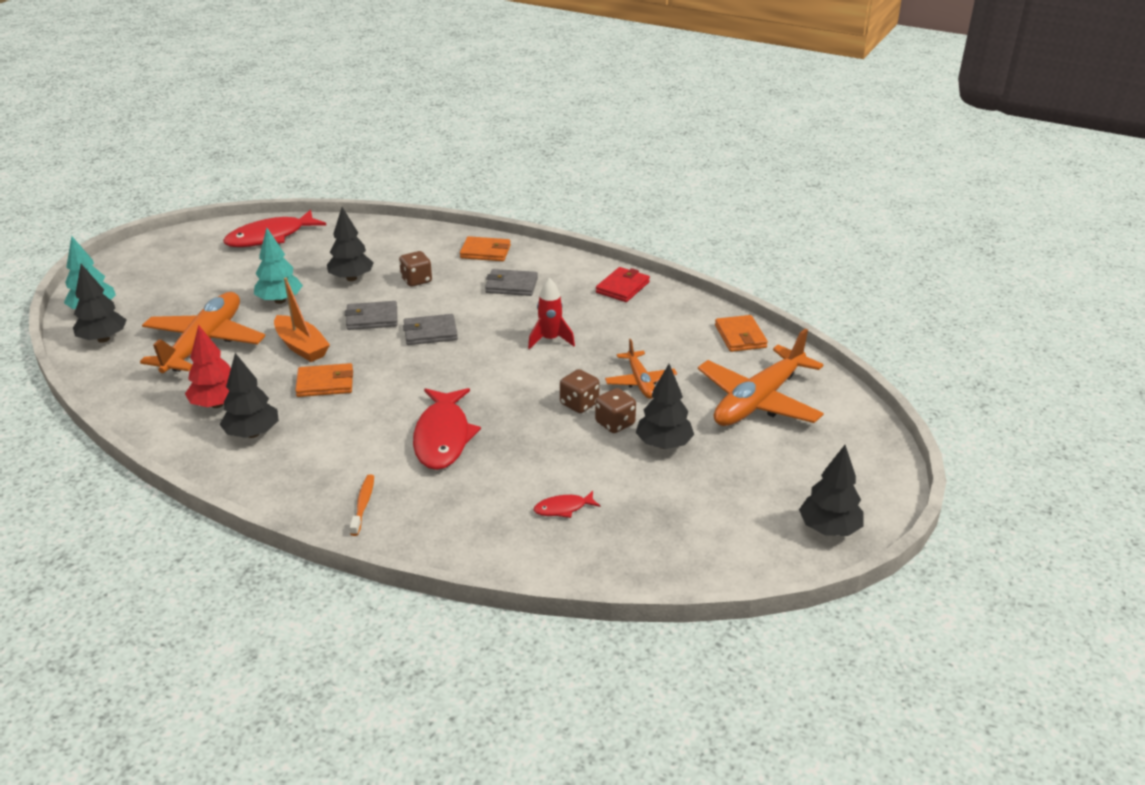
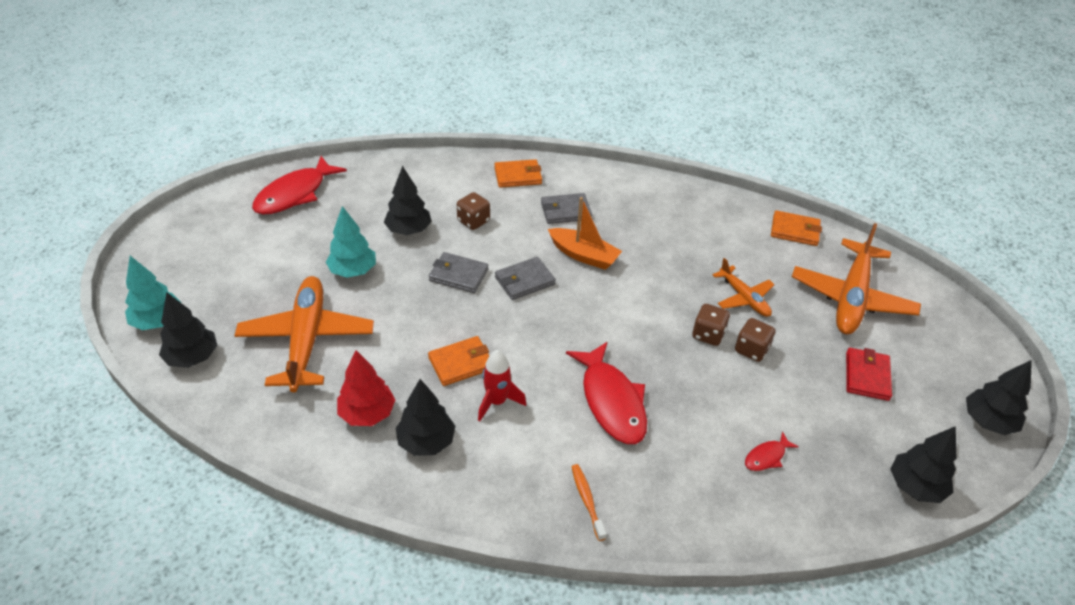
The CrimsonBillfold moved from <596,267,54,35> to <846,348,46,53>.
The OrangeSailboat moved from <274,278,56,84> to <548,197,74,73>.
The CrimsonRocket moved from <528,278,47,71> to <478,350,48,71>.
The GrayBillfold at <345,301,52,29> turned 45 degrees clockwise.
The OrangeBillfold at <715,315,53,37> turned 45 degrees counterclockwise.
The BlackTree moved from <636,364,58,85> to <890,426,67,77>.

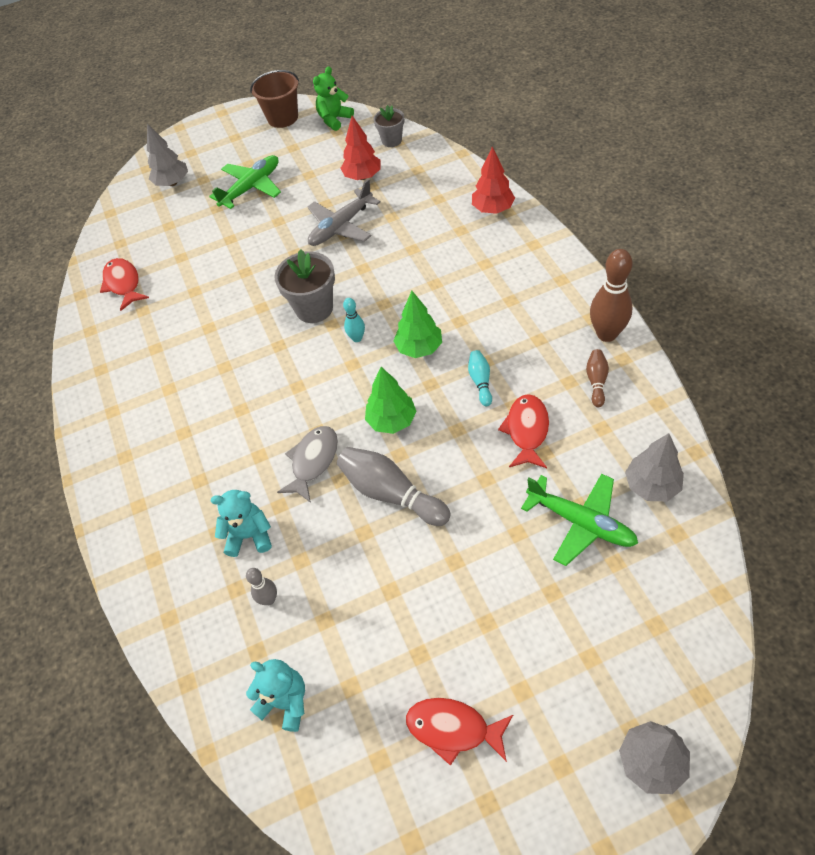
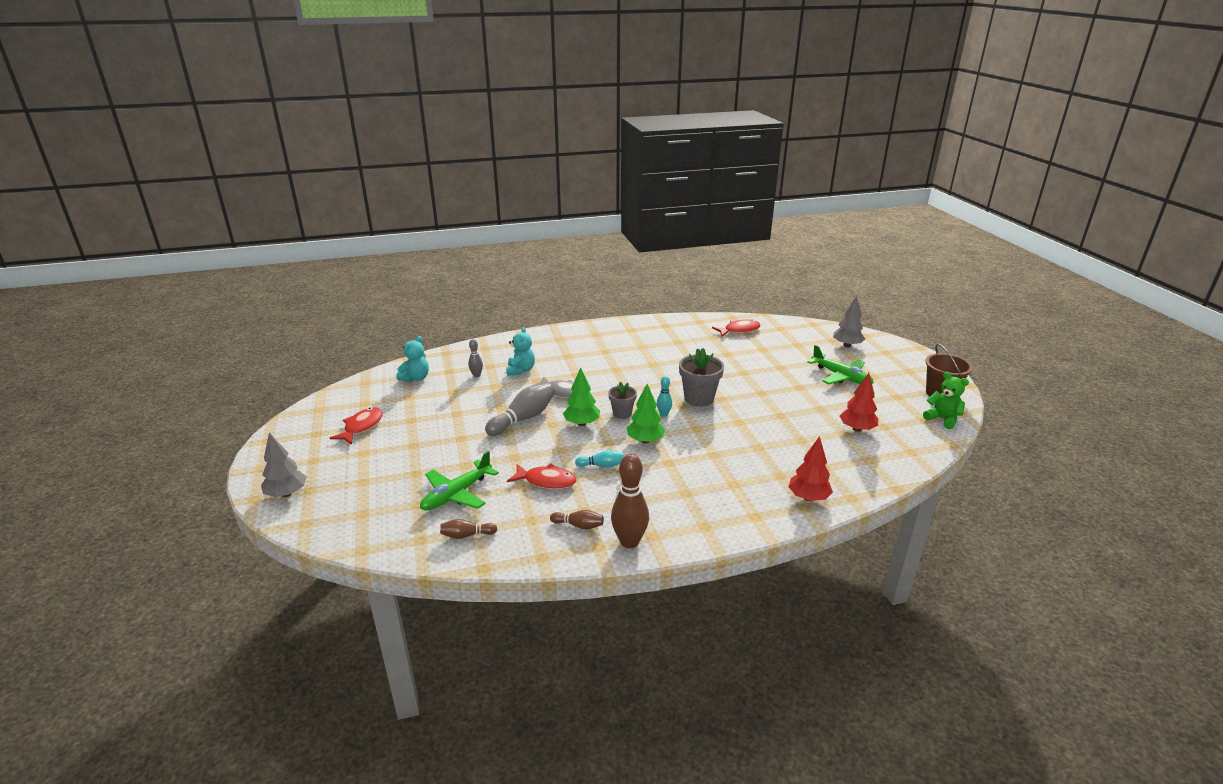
The GrayPottedPlant moved from <373,105,31,42> to <608,382,29,37>.
The GrayAeroplane at <307,179,73,67> disappeared.
The GrayTree at <625,433,59,68> was replaced by the DarkBrownSkittle at <440,519,57,20>.

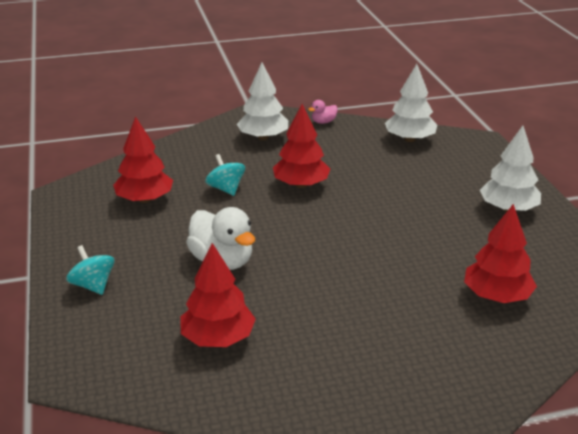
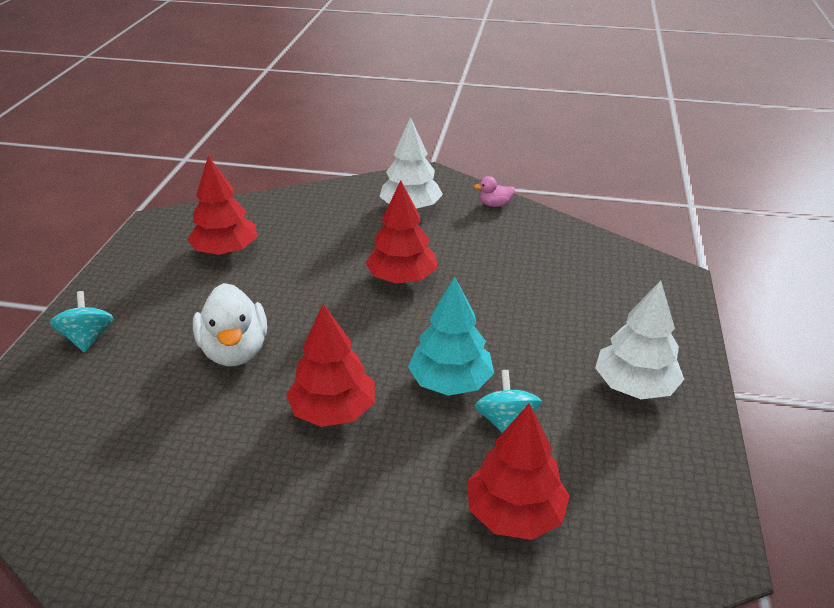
The SnowWhiteTree at <385,64,52,78> disappeared.
The TurquoiseToyTop moved from <205,154,40,42> to <475,370,66,63>.
The CrimsonTree moved from <180,243,76,104> to <286,304,89,123>.
The TurquoiseTree at <408,277,86,119> appeared.

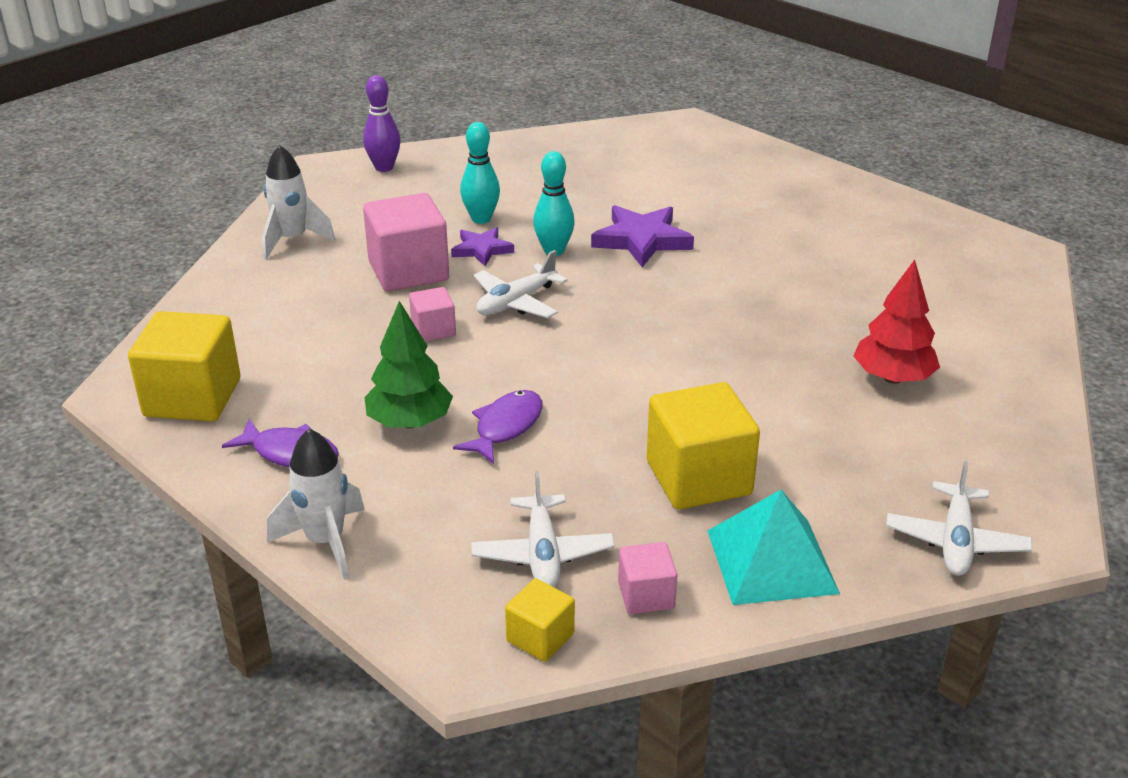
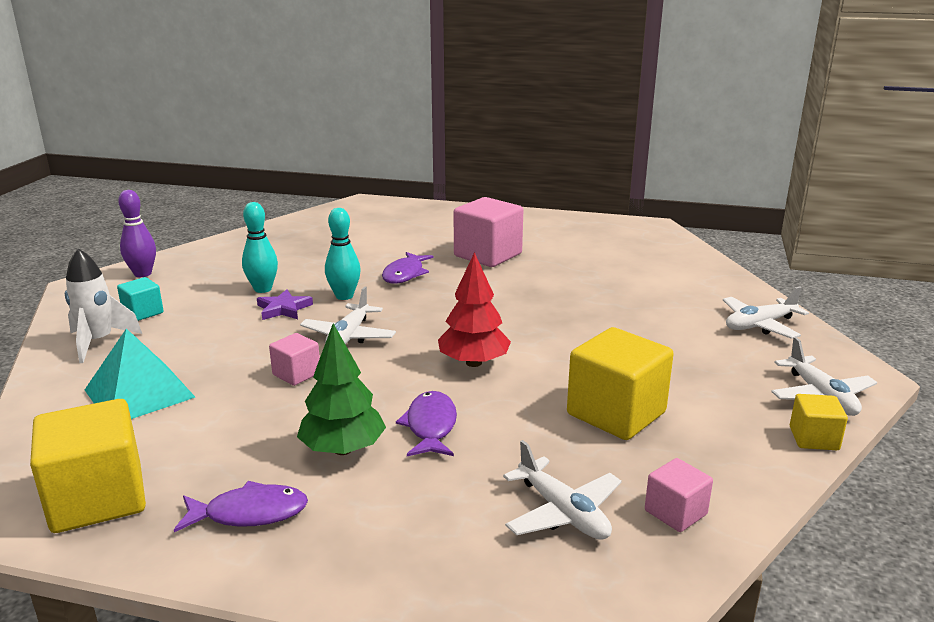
The RosePinkSolidCube moved from <363,193,86,98> to <454,197,69,70>.
The RoyalPurpleStarShape at <591,205,103,62> was replaced by the RoyalPurpleFish at <382,252,51,32>.
The CrimsonTree moved from <853,259,87,125> to <438,252,73,115>.
The SnowWhiteRocket at <267,429,98,150> disappeared.
The TurquoisePyramidShape moved from <708,490,132,115> to <85,329,110,90>.
The BrightYellowSolidCube moved from <505,578,70,84> to <790,394,58,56>.
The TurquoiseSolidCube at <117,277,47,44> appeared.
The SnowWhiteAeroplane at <723,286,86,53> appeared.

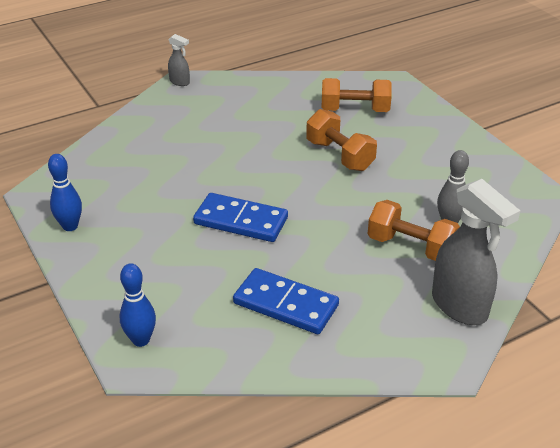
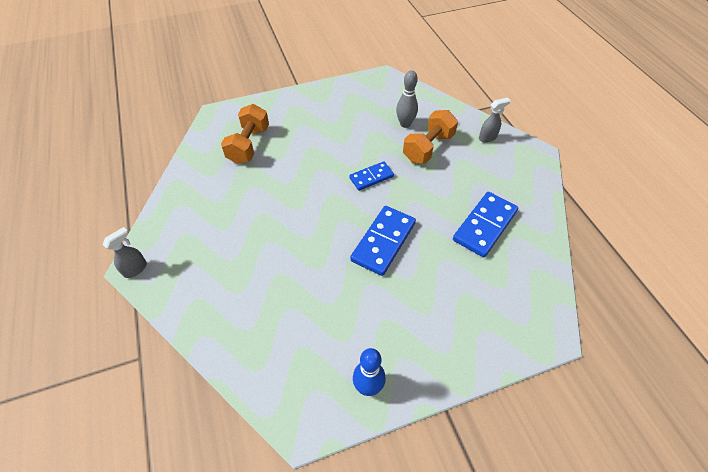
The OrangeFreeWeight at <306,109,71,62> disappeared.
The GraySprayBottle at <432,179,88,146> changed to 0.47 times the size.
The CobaltSkittle at <120,263,36,84> disappeared.
The CobaltDominoTile at <349,161,45,30> appeared.

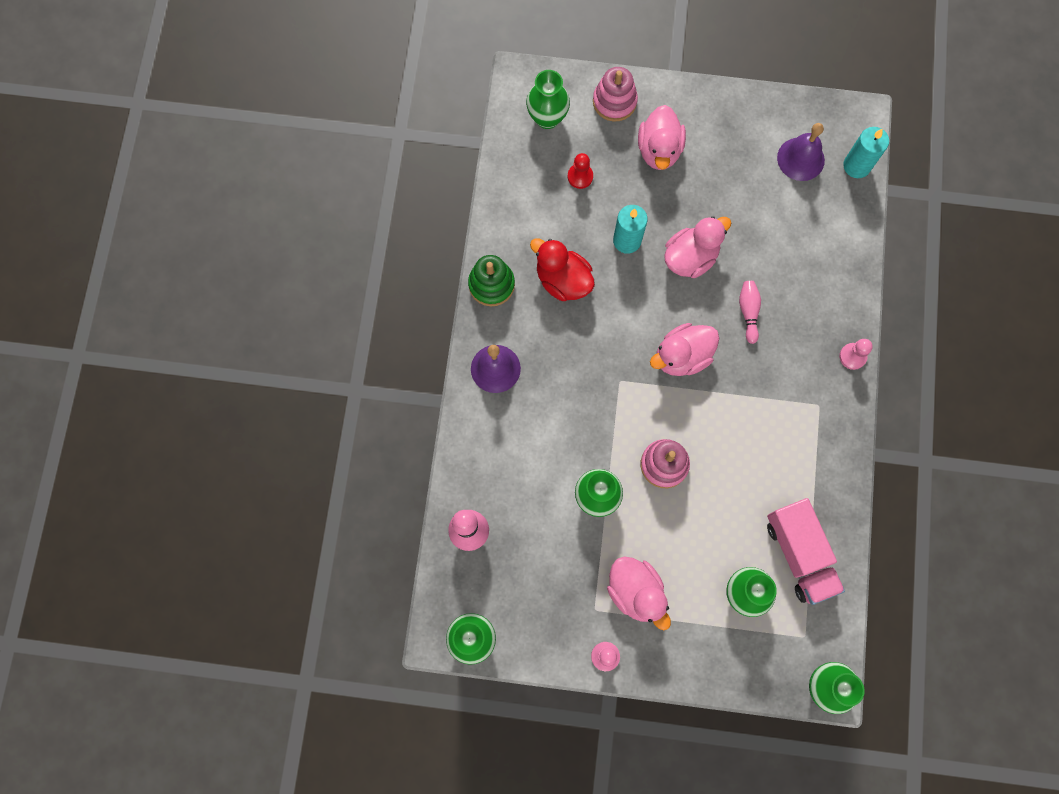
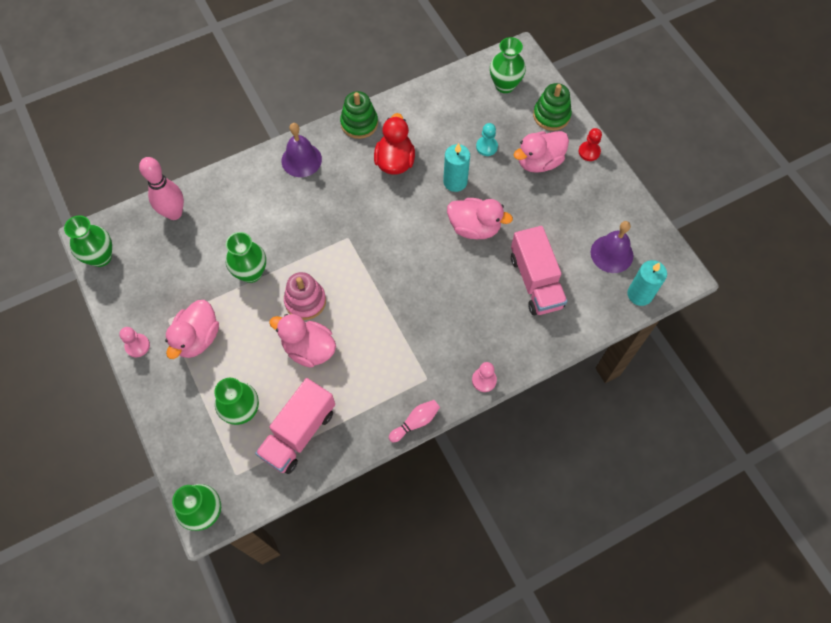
The RosePinkStackingRings at <593,67,45,55> became the LeafGreenStackingRings at <533,83,39,48>.
The CrimsonPawn moved from <568,153,25,36> to <579,128,23,33>.
The RosePinkSkittle moved from <739,281,22,63> to <389,400,51,42>.
The RosePinkDuck moved from <650,323,69,53> to <269,314,67,54>.
The TurquoisePawn at <476,123,22,33> appeared.
The RosePinkToyTruck at <511,226,57,90> appeared.

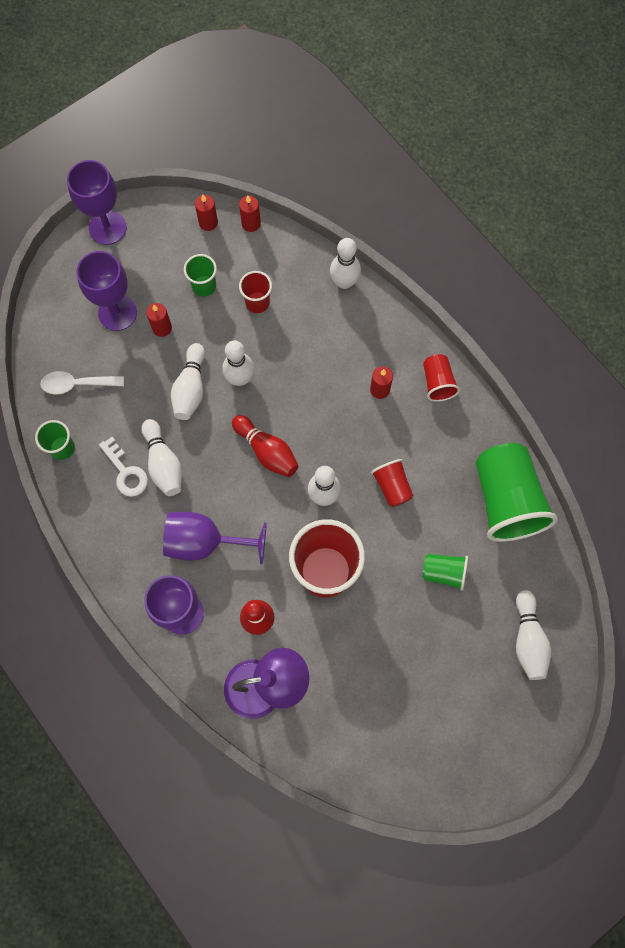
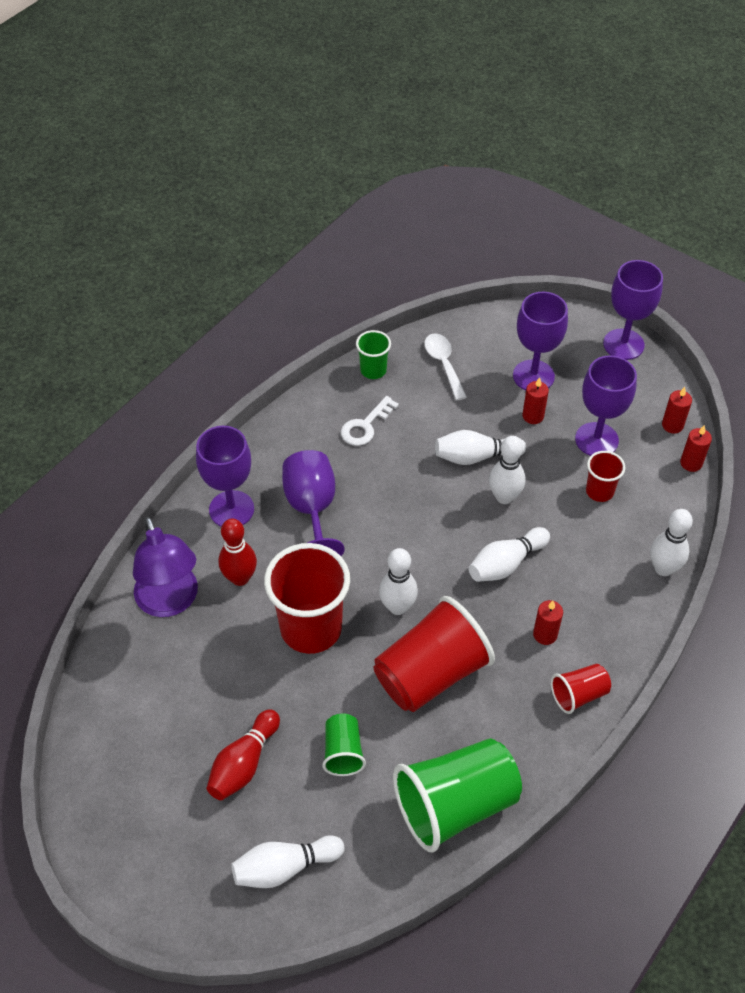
The LeafGreenBeaker at <184,254,33,43> was replaced by the RoyalPurpleWineGlass at <575,355,62,101>.
The CrimsonSkittle moved from <232,415,67,62> to <207,709,73,91>.
The SnowWhiteSkittle moved from <141,419,41,77> to <469,527,81,55>.
The CrimsonBeaker at <371,459,42,48> changed to 2.02 times the size.

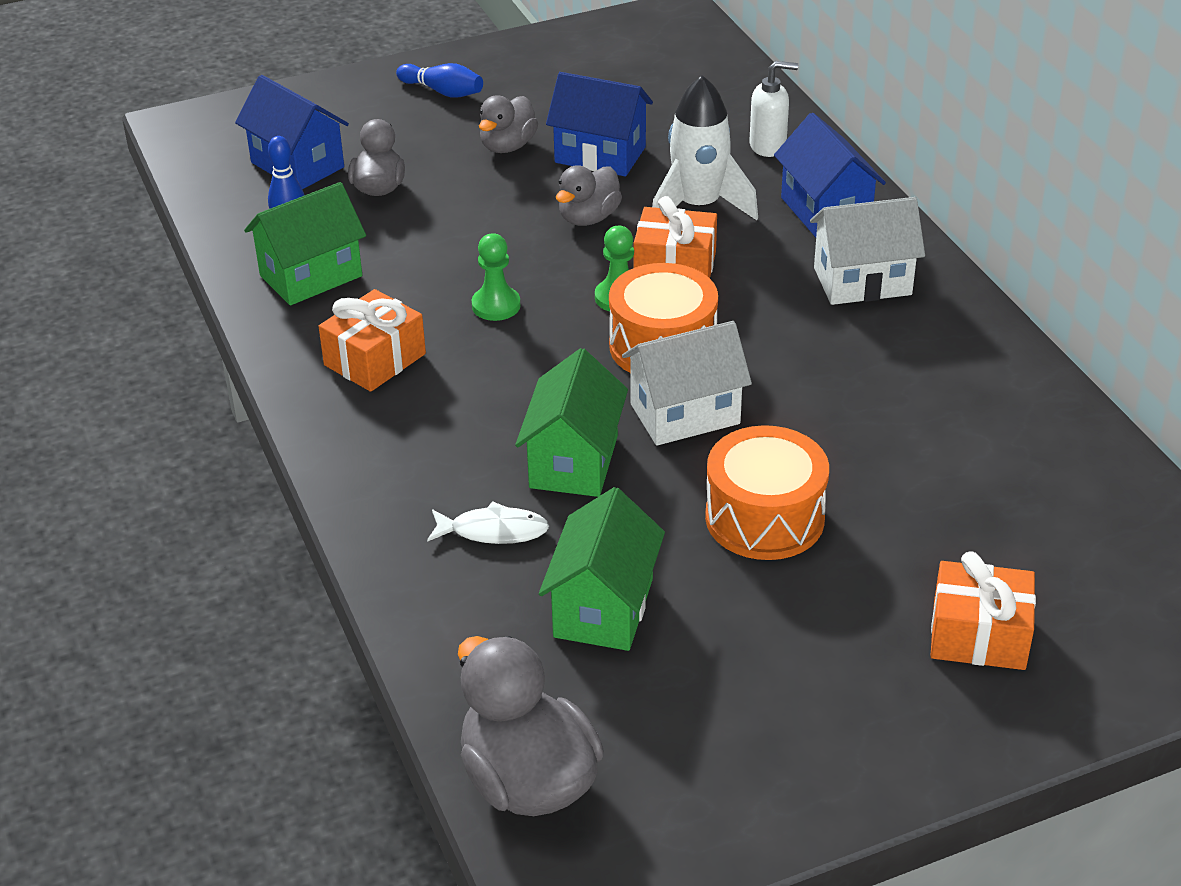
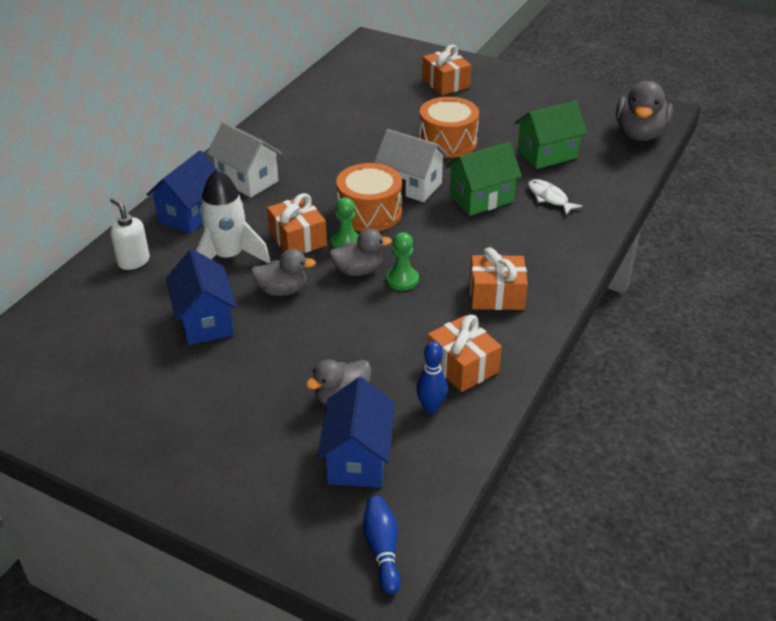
The CobaltSkittle moved from <396,63,87,35> to <363,496,38,98>.
The GrayDuck moved from <479,95,59,58> to <329,228,63,48>.
The LeafGreenToyHouse at <244,182,122,123> was replaced by the OrangeGift at <427,315,75,77>.

